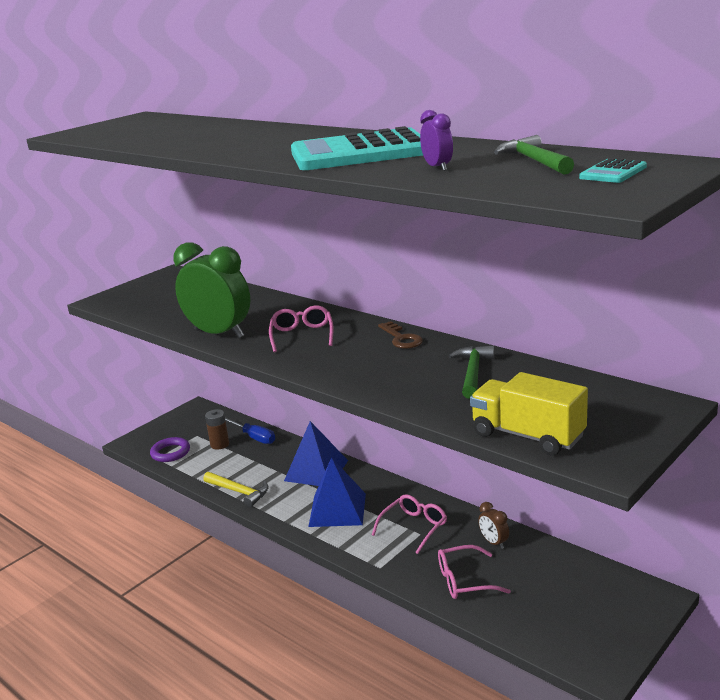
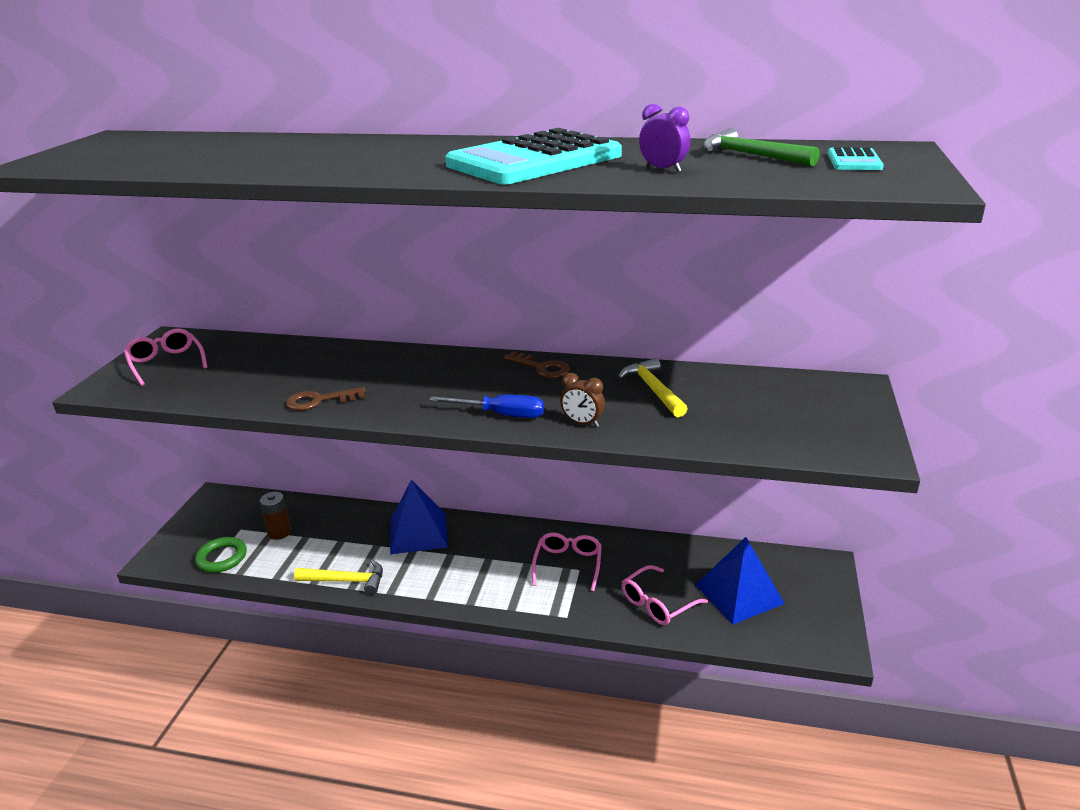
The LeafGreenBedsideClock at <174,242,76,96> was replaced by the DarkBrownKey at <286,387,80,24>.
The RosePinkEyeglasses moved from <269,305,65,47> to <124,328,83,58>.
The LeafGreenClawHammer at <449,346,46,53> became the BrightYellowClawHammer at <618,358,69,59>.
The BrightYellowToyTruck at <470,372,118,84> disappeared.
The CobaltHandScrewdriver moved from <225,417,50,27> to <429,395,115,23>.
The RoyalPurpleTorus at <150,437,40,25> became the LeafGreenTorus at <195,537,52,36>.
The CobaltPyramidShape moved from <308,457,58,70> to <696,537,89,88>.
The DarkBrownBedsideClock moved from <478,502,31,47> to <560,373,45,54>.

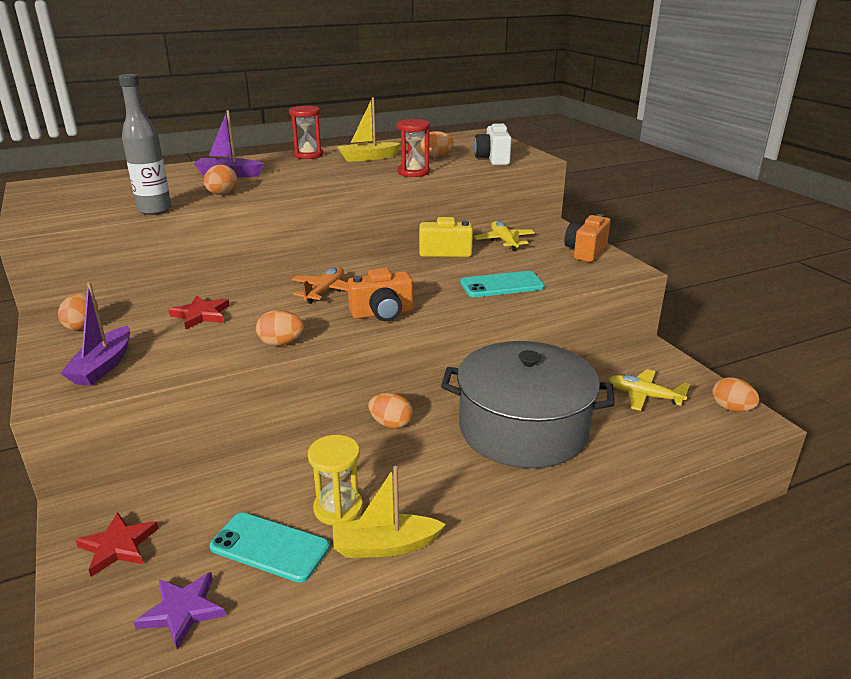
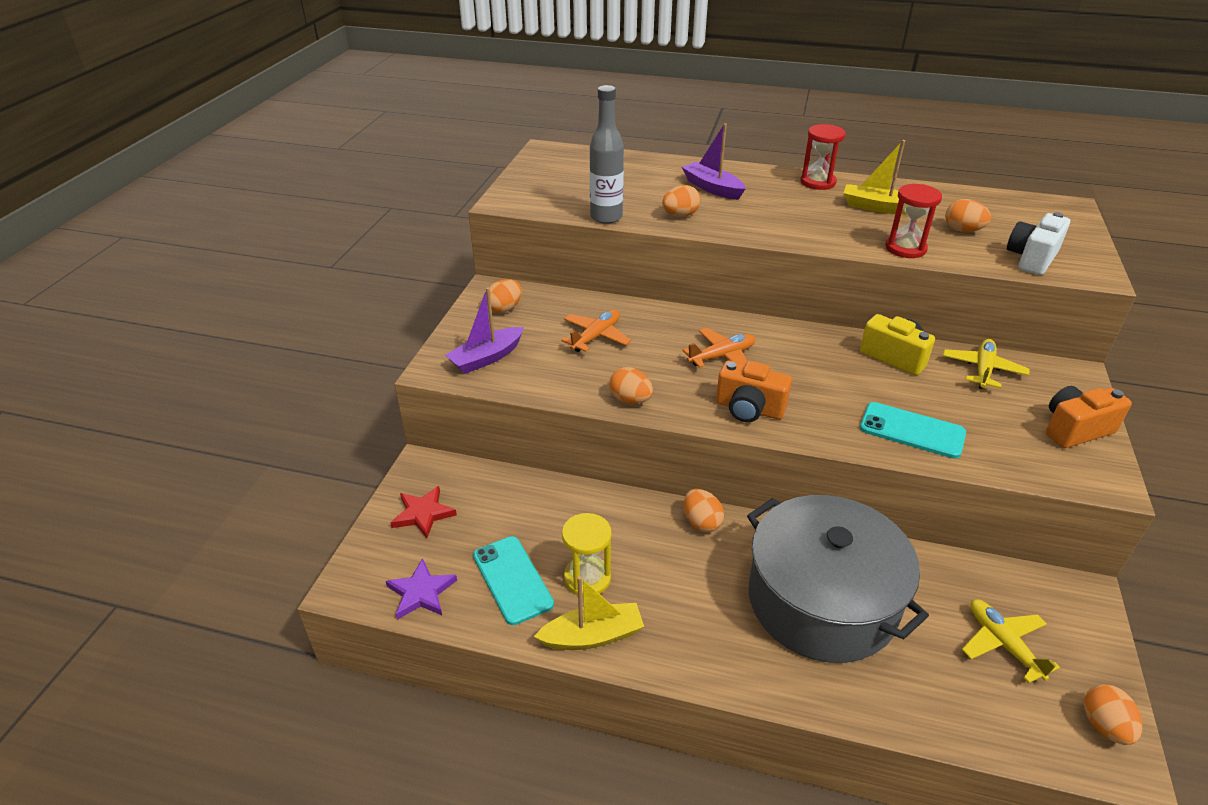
The CrimsonStarShape at <169,295,61,34> was replaced by the OrangeAeroplane at <561,310,70,42>.
The BrightYellowSailboat at <333,466,113,92> turned 135 degrees clockwise.

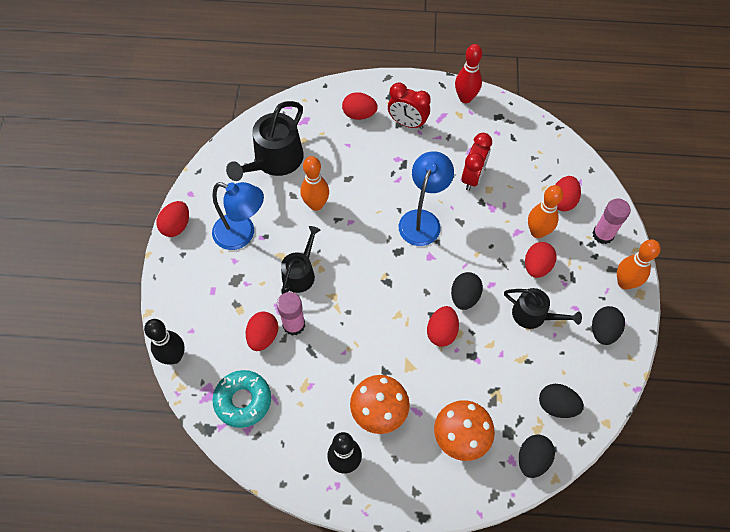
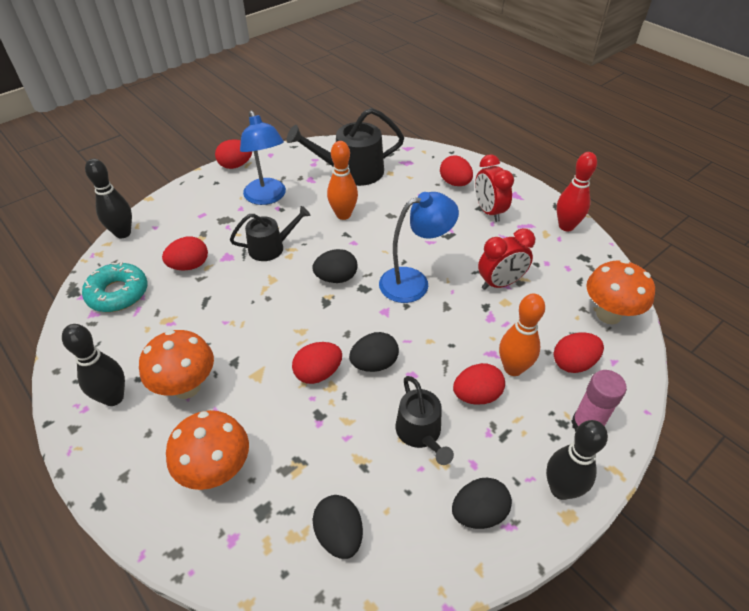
The OrangeSkittle at <617,239,44,51> became the BlackSkittle at <546,420,62,80>.
The RosePinkGlueStick at <277,292,28,44> disappeared.
The BlackEgg moved from <519,434,36,44> to <313,249,45,34>.
The OrangeMushroom at <586,260,69,64> appeared.

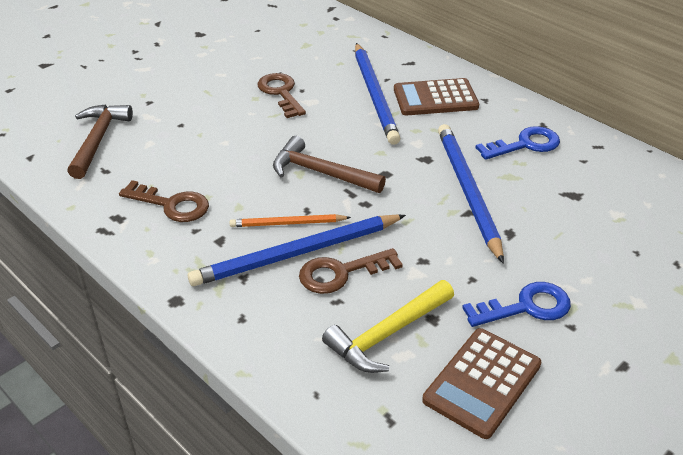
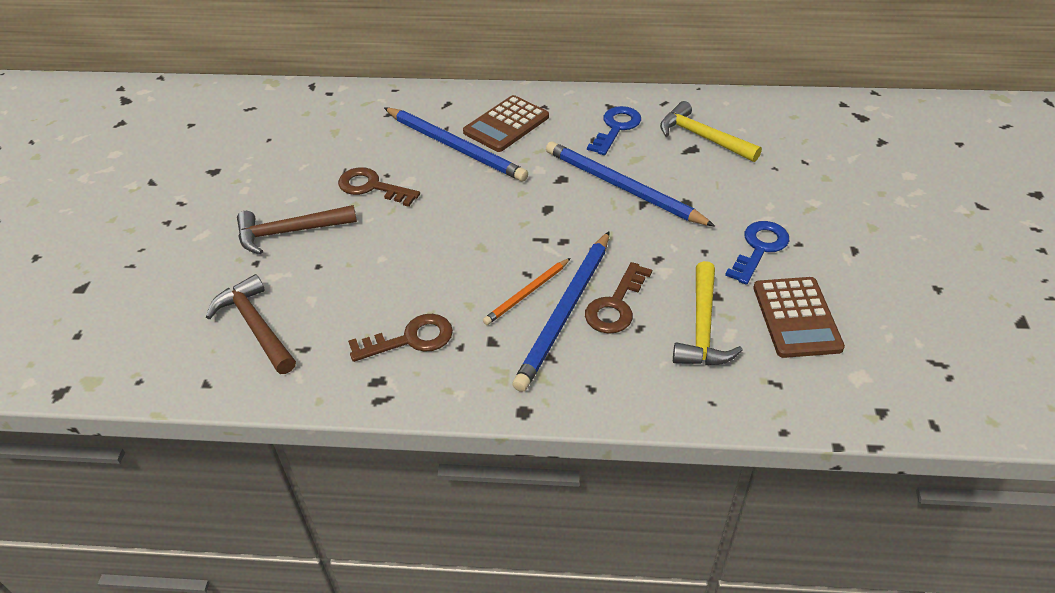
The DarkBrownClawHammer moved from <273,136,113,57> to <237,205,120,49>.
The BrightYellowClawHammer at <660,101,102,61> appeared.

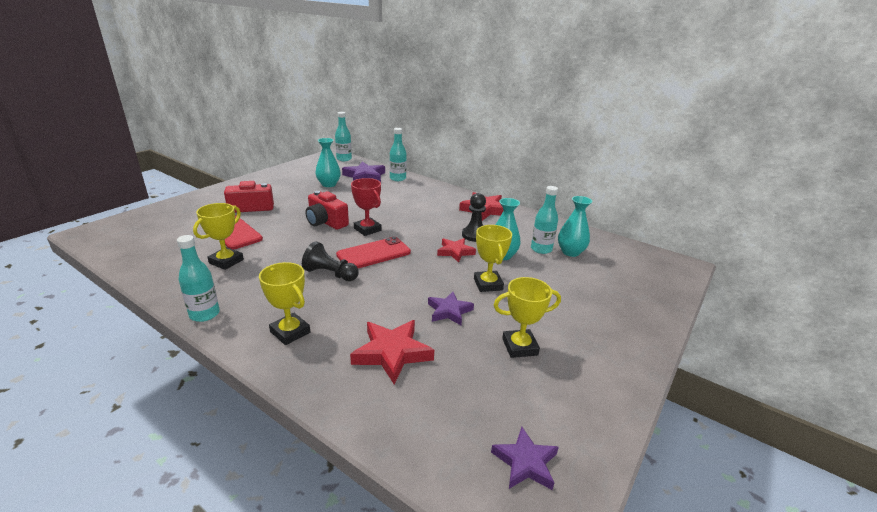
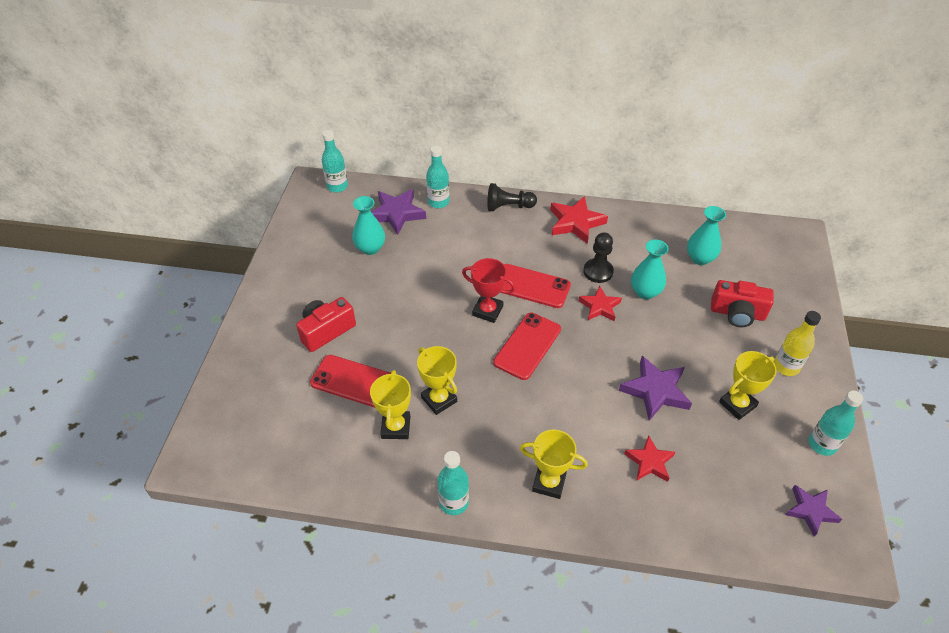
The TurquoiseDrinkBottle moved from <531,186,27,68> to <809,391,54,65>.
The CrimsonCamera moved from <305,191,44,39> to <711,280,63,47>.
The BrightYellowTrophy moved from <474,225,38,67> to <417,346,40,69>.
The BlackPawn moved from <302,241,57,40> to <487,183,50,28>.
The RoyalPurpleStarShape at <428,292,46,33> changed to 1.52 times the size.
The CrimsonStarShape at <350,320,84,64> changed to 0.66 times the size.
The CrimsonSmartphone at <500,264,71,44> appeared.
The BrightYellowDrinkBottle at <774,311,47,65> appeared.

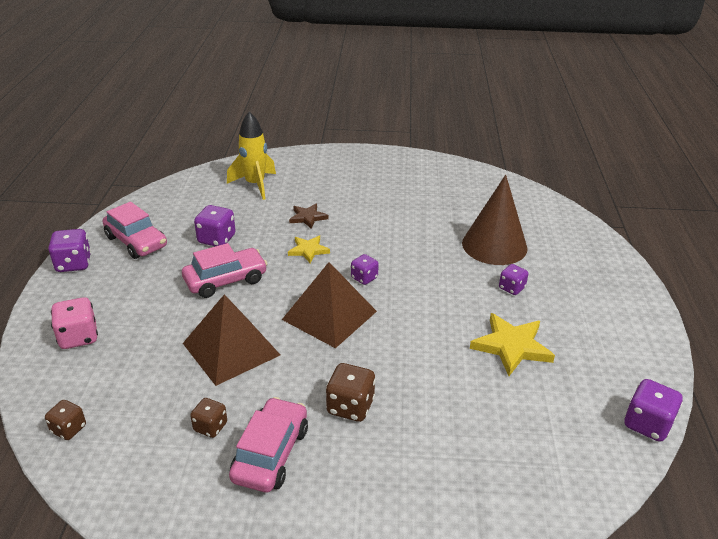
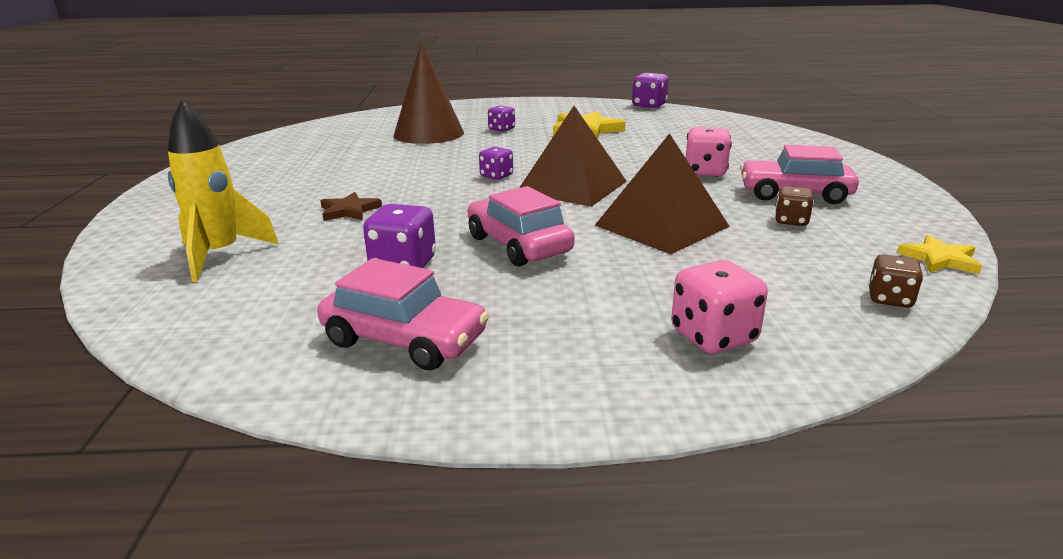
The RosePinkAutomobile at <103,202,64,57> turned 75 degrees clockwise.
The RoyalPurpleGameDie at <48,229,43,43> disappeared.
The BrightYellowStarShape moved from <288,236,42,27> to <897,235,85,39>.
The DarkBrownGameDie at <326,363,50,59> became the RosePinkGameDie at <686,127,46,50>.

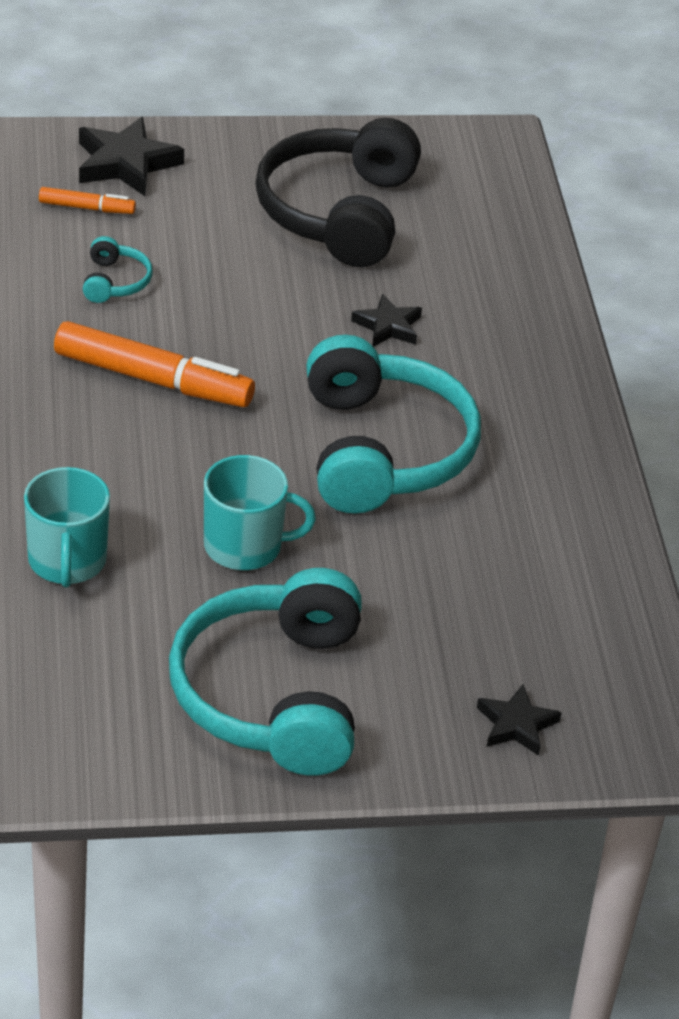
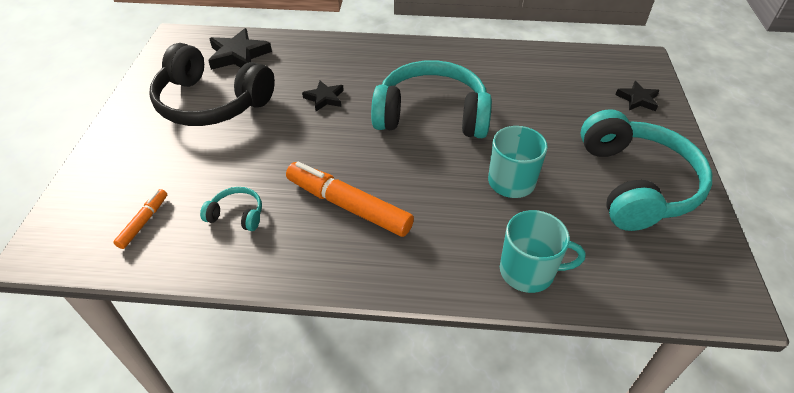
The BlackStarShape moved from <79,117,105,79> to <208,28,64,42>.
The OrangeMarkerPen at <54,321,201,86> turned 90 degrees counterclockwise.
The TurquoiseHeadset at <169,568,193,208> turned 105 degrees counterclockwise.

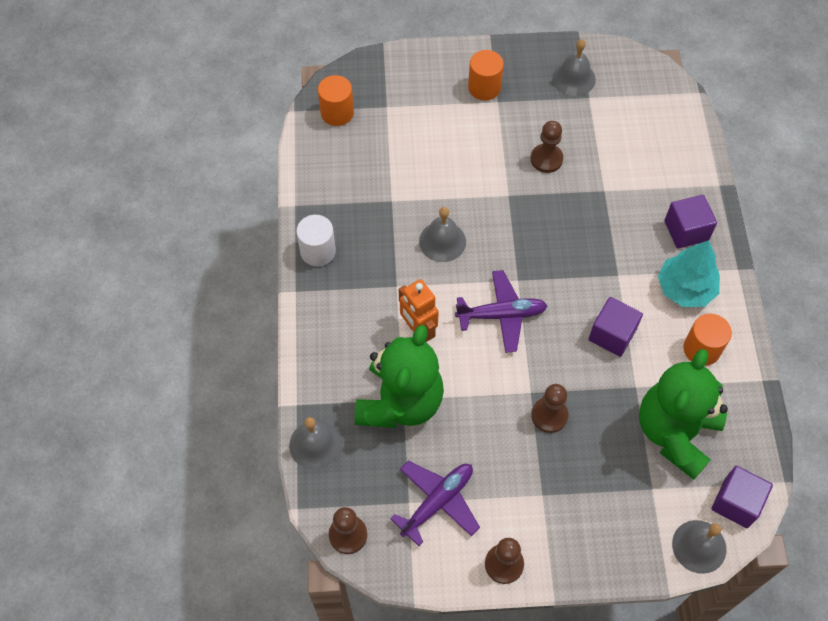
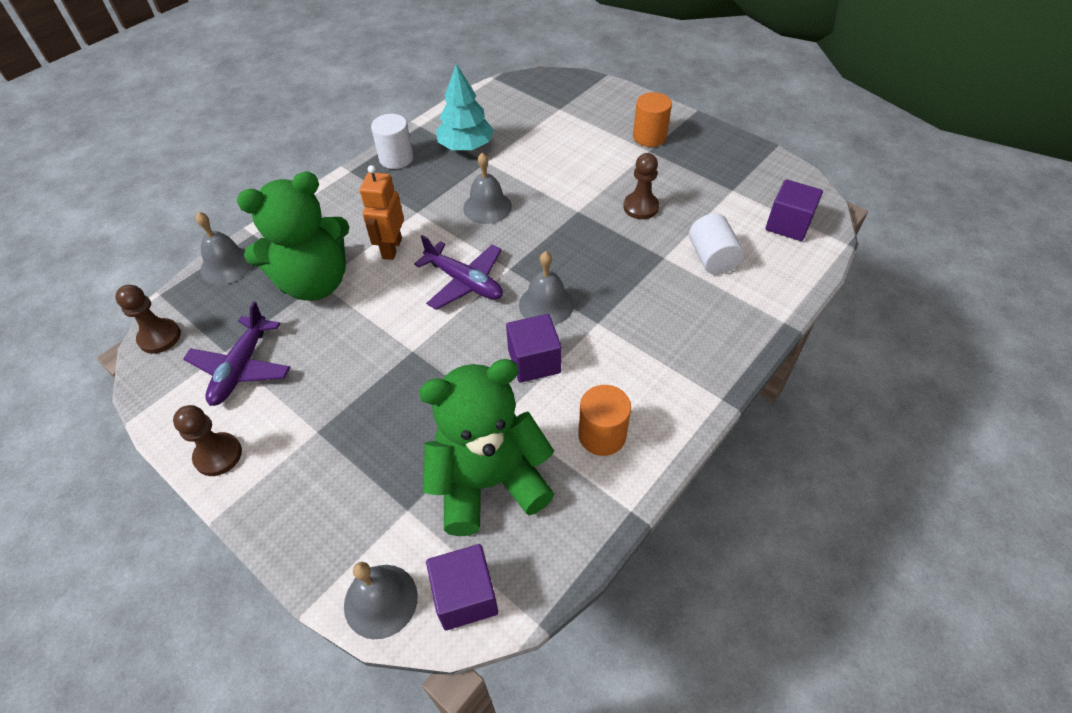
The GrayBell moved from <552,39,44,57> to <519,251,55,74>.
The OrangeSolidCylinder at <318,75,36,51> disappeared.
The RoyalPurpleSolidCube moved from <664,195,53,54> to <765,179,58,62>.
The TurquoiseTree moved from <658,240,62,67> to <436,64,58,87>.
The DarkBrownPawn at <531,384,37,49> disappeared.
The RoyalPurpleAeroplane at <390,461,90,85> turned 105 degrees clockwise.
The SnowWhiteSolidCylinder at <689,213,55,62> appeared.

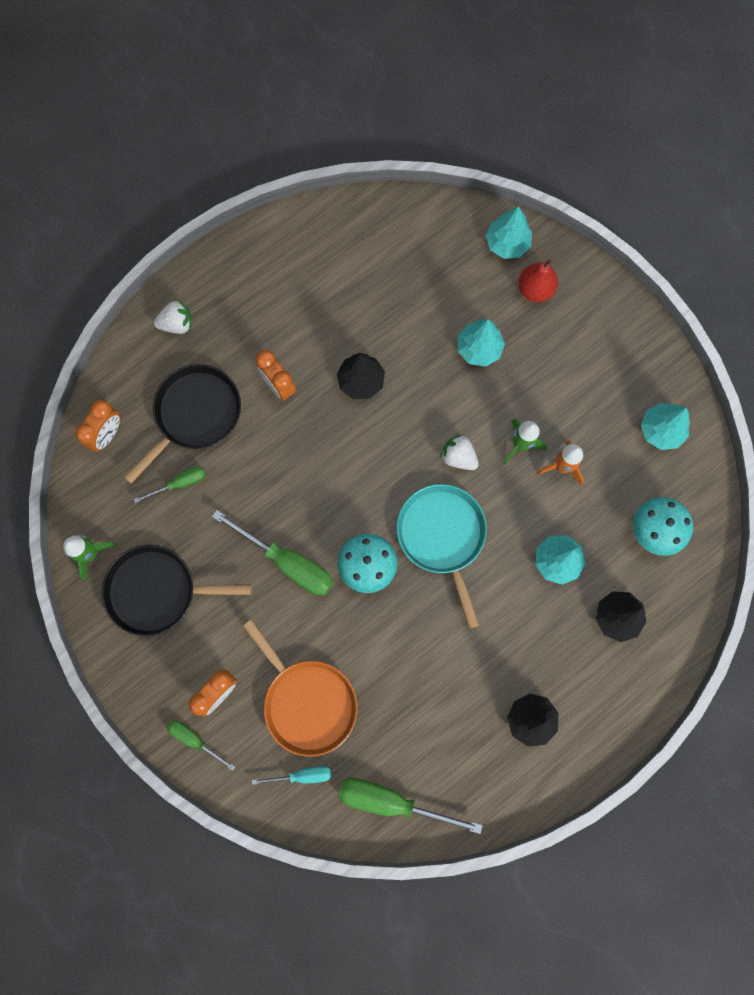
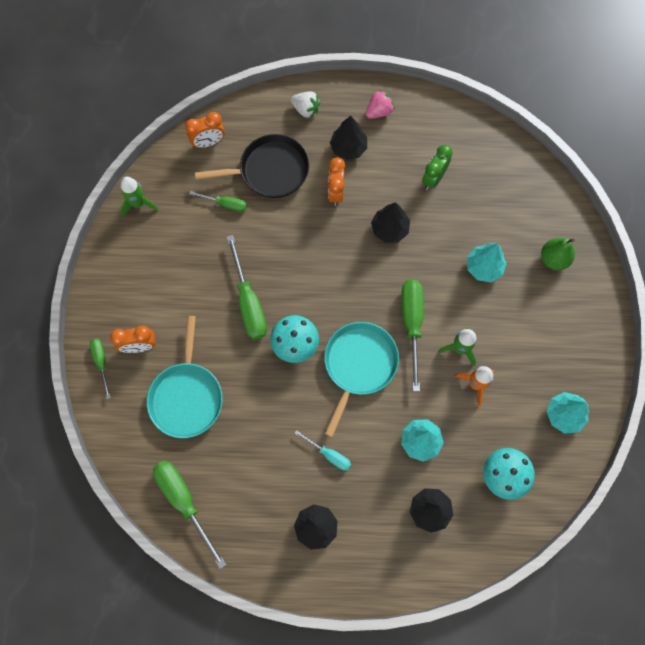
The TurquoiseTree at <485,206,47,53> disappeared.
The CrimsonPear at <518,259,40,43> became the LeafGreenPear at <541,238,34,32>.
The SnowWhiteStrawberry at <440,434,39,36> was replaced by the LeafGreenHandScrewdriver at <401,280,23,112>.
The BlackSkillet at <102,545,150,91> disappeared.
The OrangeSkillet at <243,620,115,137> became the TurquoiseSkillet at <147,316,76,122>.
The TurquoiseHandScrewdriver moved from <252,766,80,19> to <295,430,56,41>.
The RosePinkStrawberry at <366,90,29,29> appeared.
The BlackTree at <330,116,37,44> appeared.
The LeafGreenBedsideClock at <422,145,31,45> appeared.

